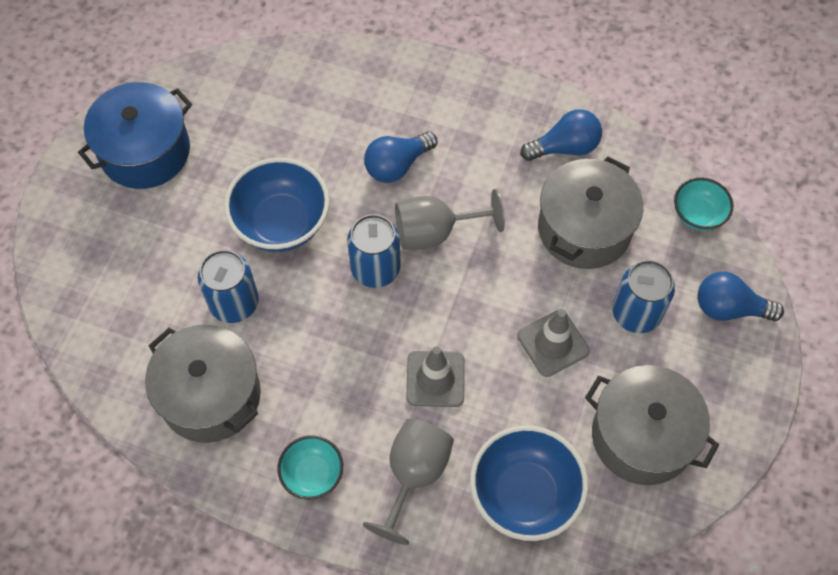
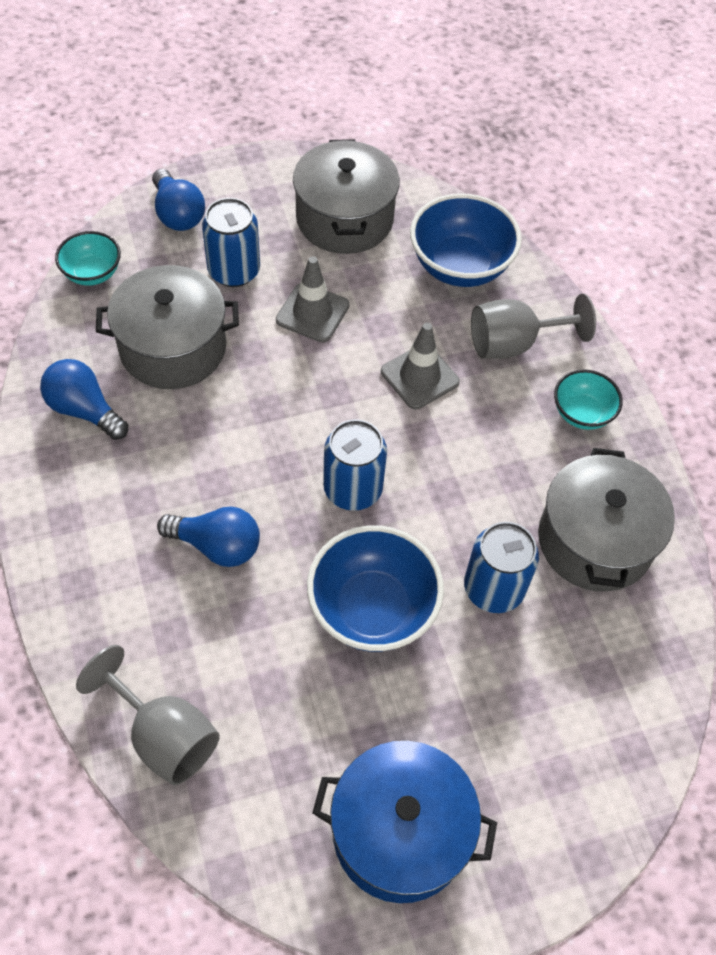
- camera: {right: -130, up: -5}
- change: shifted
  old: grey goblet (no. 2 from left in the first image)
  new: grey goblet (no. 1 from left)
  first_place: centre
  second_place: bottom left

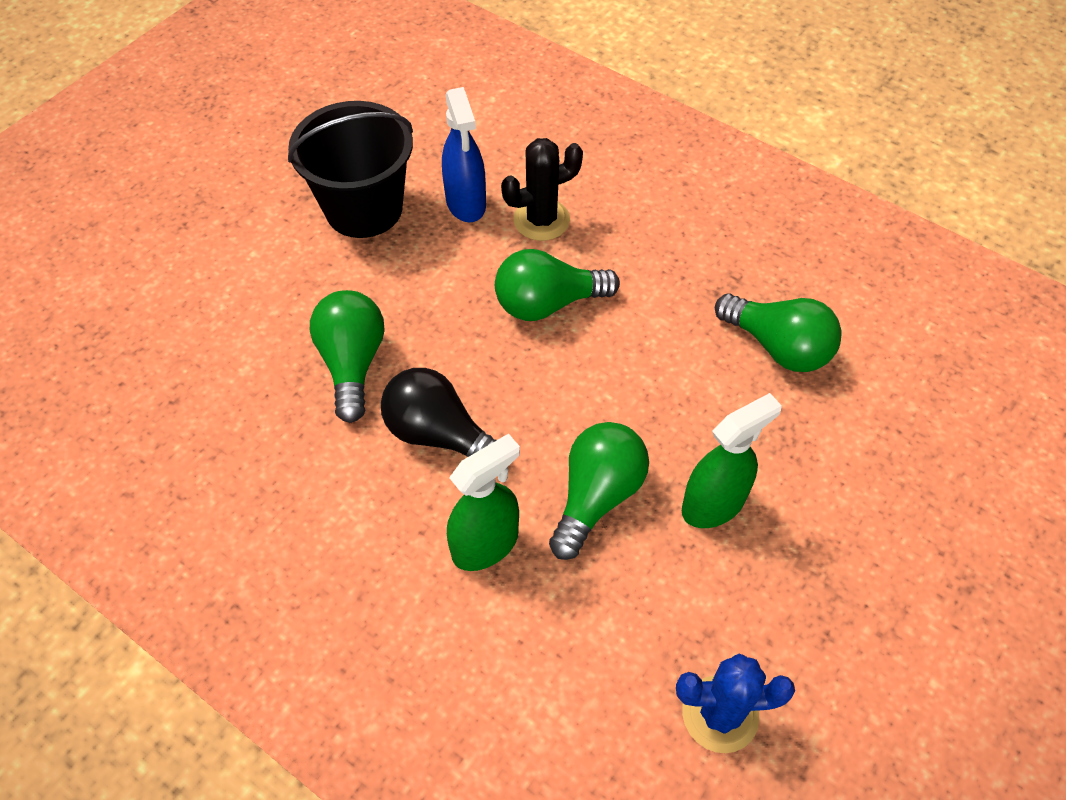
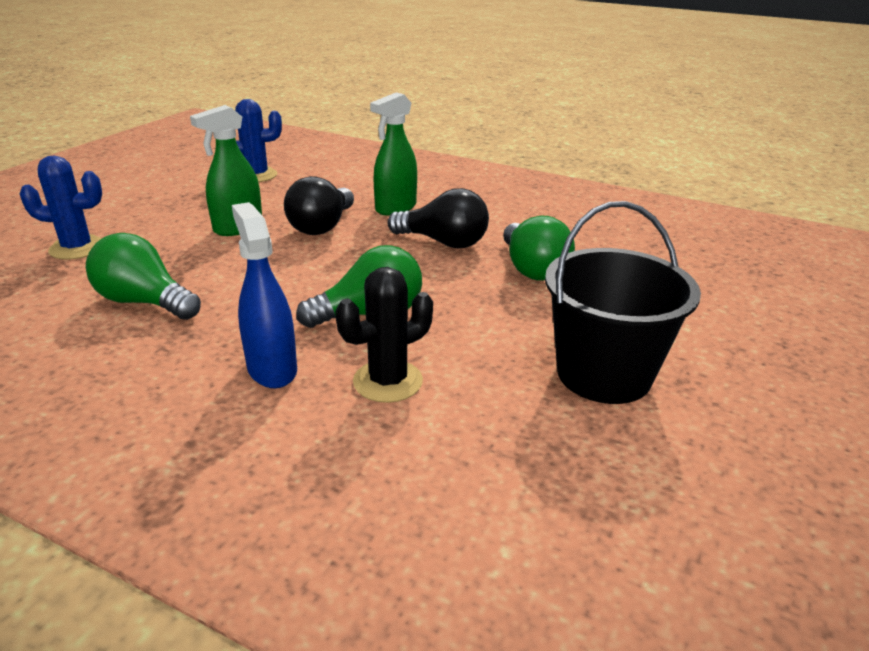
- camera: {right: 170, up: -25}
- change: new
  new: blue cactus (no. 1 from left)
  second_place: top left
- change: shifted
  old: blue spray bottle
  first_place: top centre
  second_place: middle left
- change: repainted
  old: green light bulb (no. 3 from left)
  new: black light bulb (no. 1 from left)
  first_place: centre
  second_place: top centre

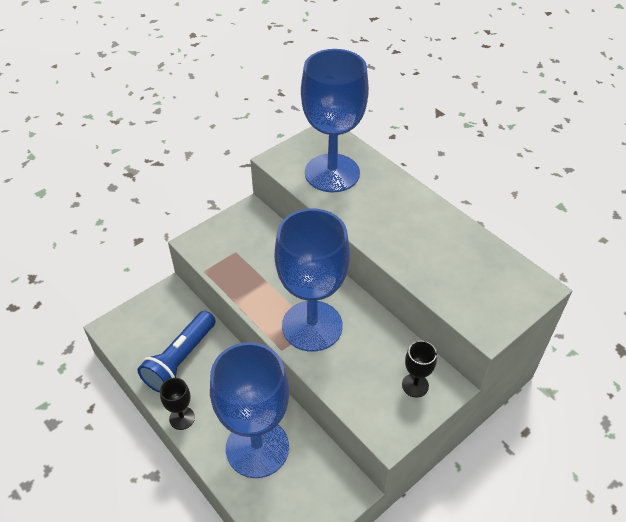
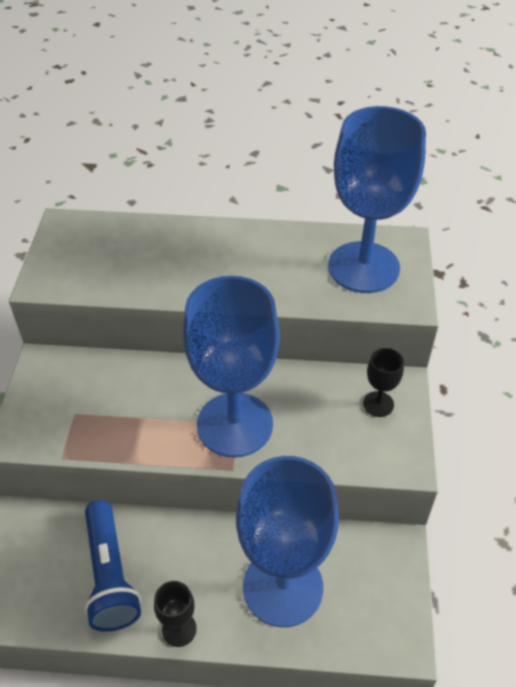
- camera: {right: -45, up: 0}
- change: shifted
  old: blue goblet (no. 3 from left)
  first_place: top centre
  second_place: top right

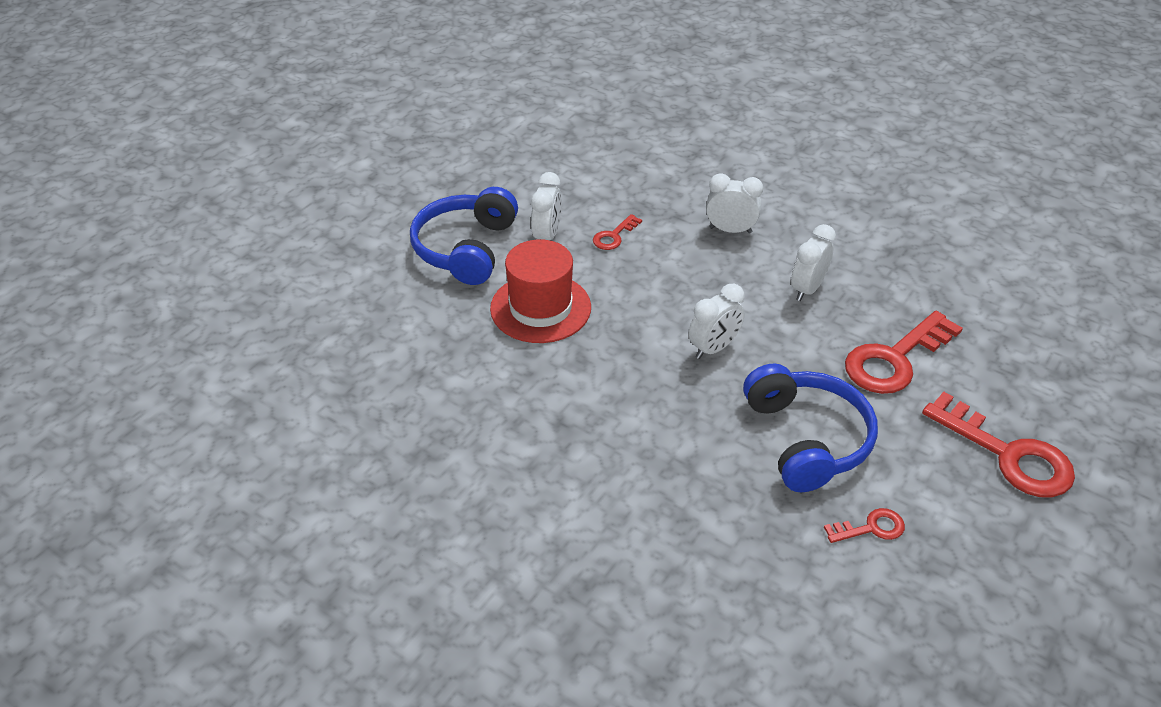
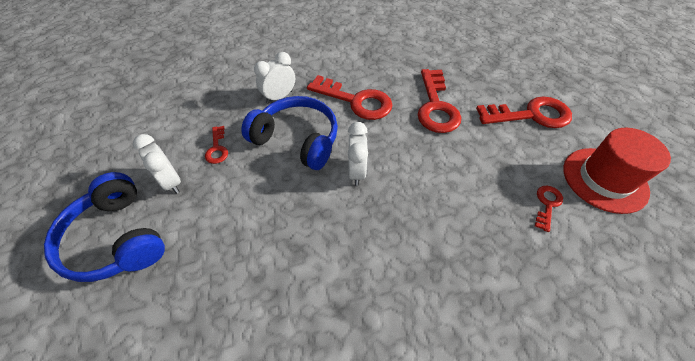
- camera: {right: -50, up: 10}
- change: shifted
  old: red hat
  first_place: centre
  second_place: middle right
- change: shifted
  old: blue headphones (no. 2 from left)
  first_place: middle right
  second_place: centre
- change: swapped
  old: white clock (no. 4 from left)
  new: red key (no. 2 from left)
  first_place: middle right
  second_place: top centre

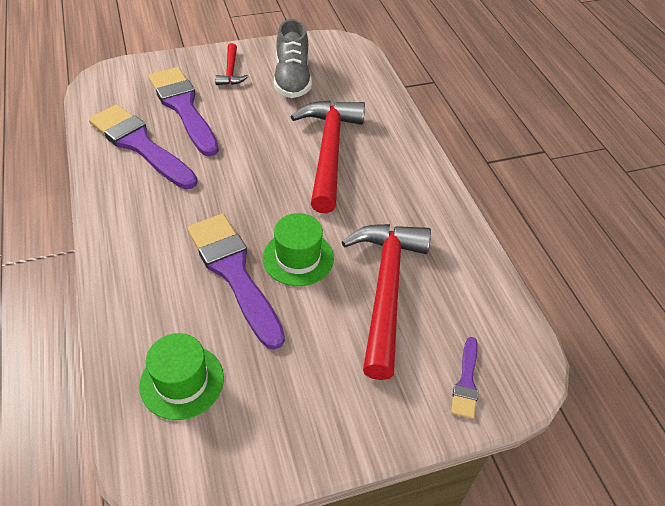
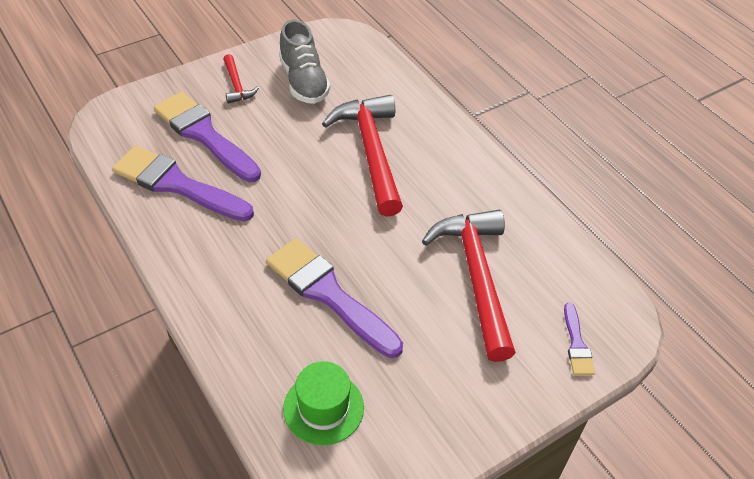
- camera: {right: -15, up: 0}
- change: gone
  old: green hat (no. 2 from left)
  first_place: centre

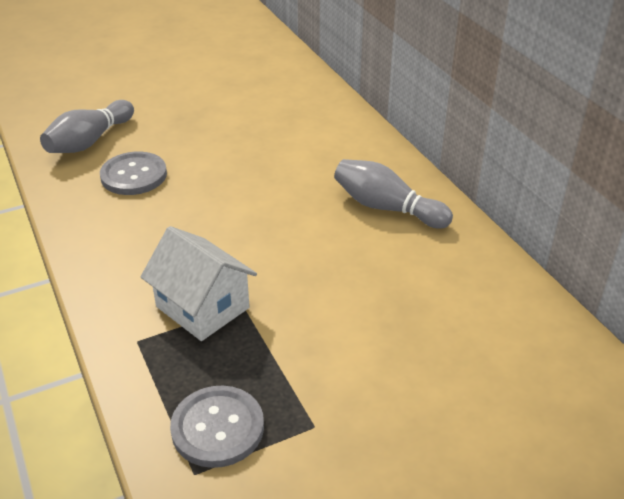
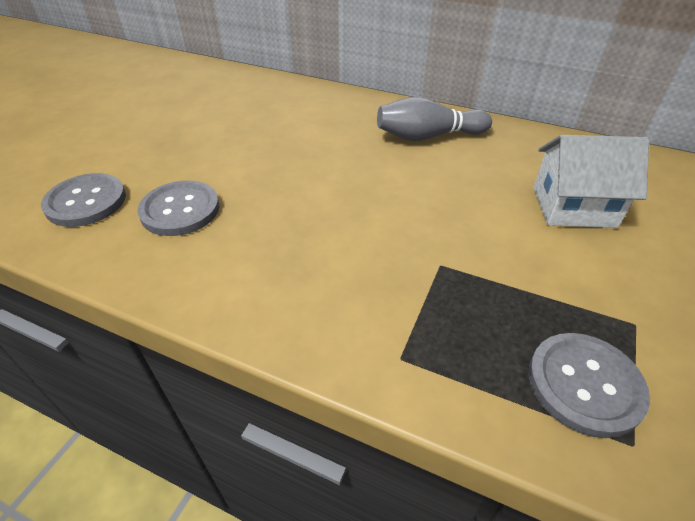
- camera: {right: -40, up: 5}
- change: shifted
  old: white house
  first_place: middle left
  second_place: middle right
- change: swapped
  old: grey bowling pin (no. 1 from left)
  new: grey button (no. 1 from left)
  first_place: top left
  second_place: middle left

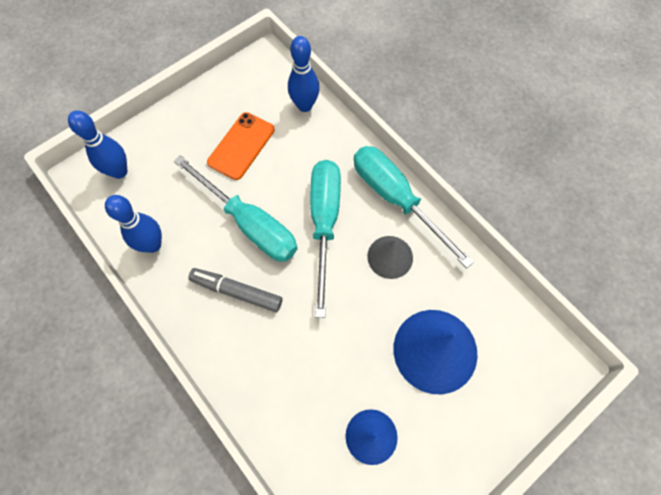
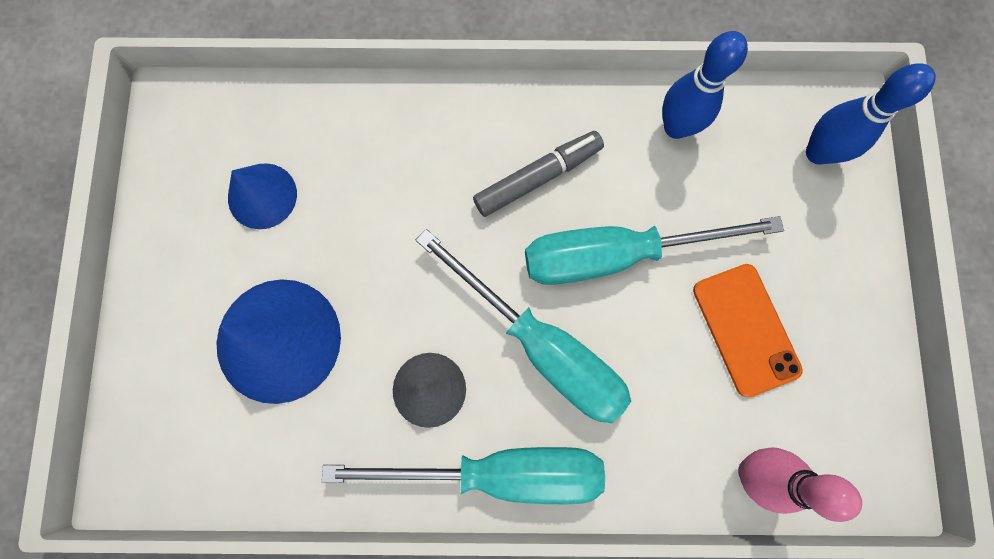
- camera: {right: 130, up: 10}
- change: repainted
  old: blue bowling pin (no. 3 from left)
  new: pink bowling pin
  first_place: top centre
  second_place: bottom right

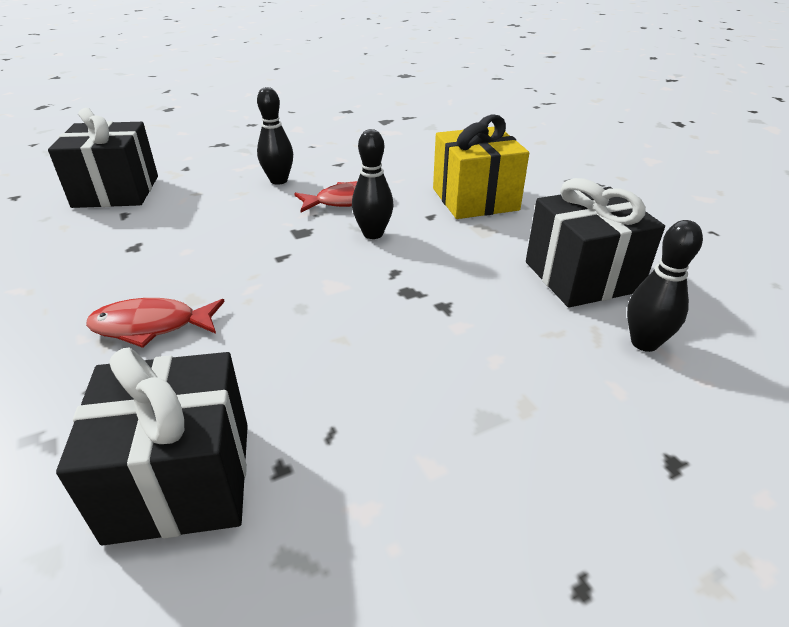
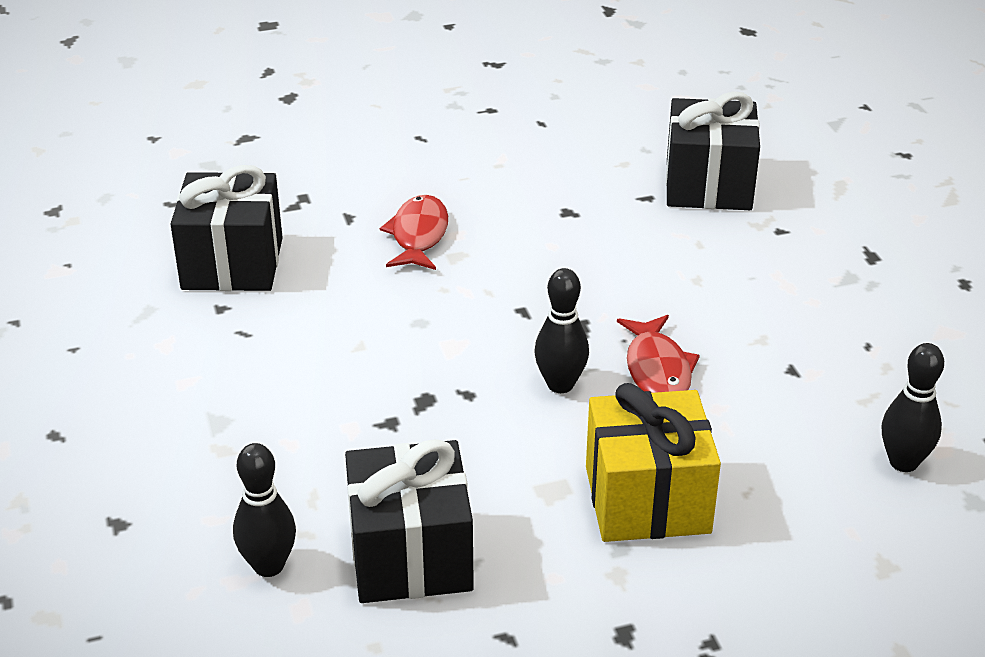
- camera: {right: 100, up: 0}
- change: shifted
  old: black bowling pin (no. 1 from left in the first image)
  new: black bowling pin (no. 3 from left)
  first_place: top centre
  second_place: middle right

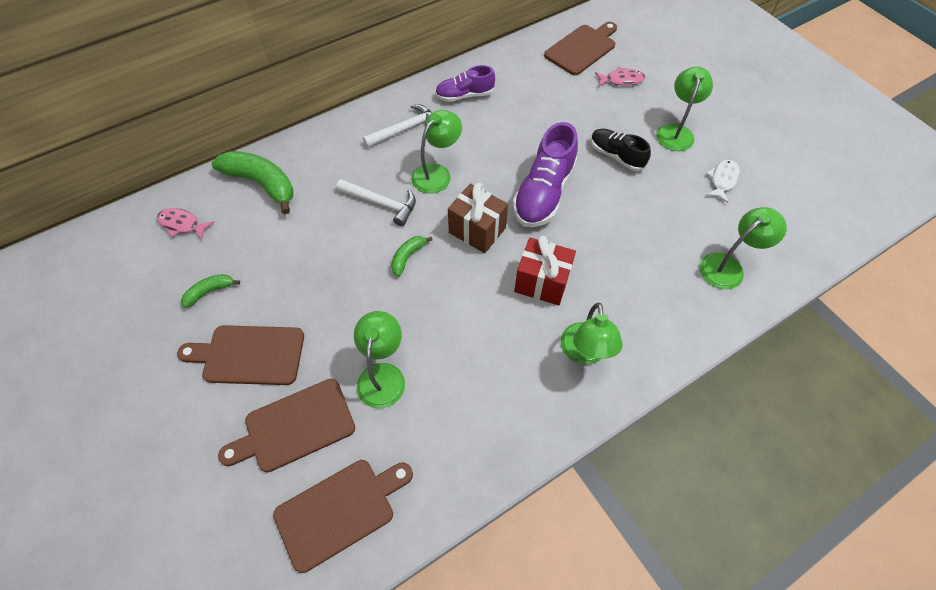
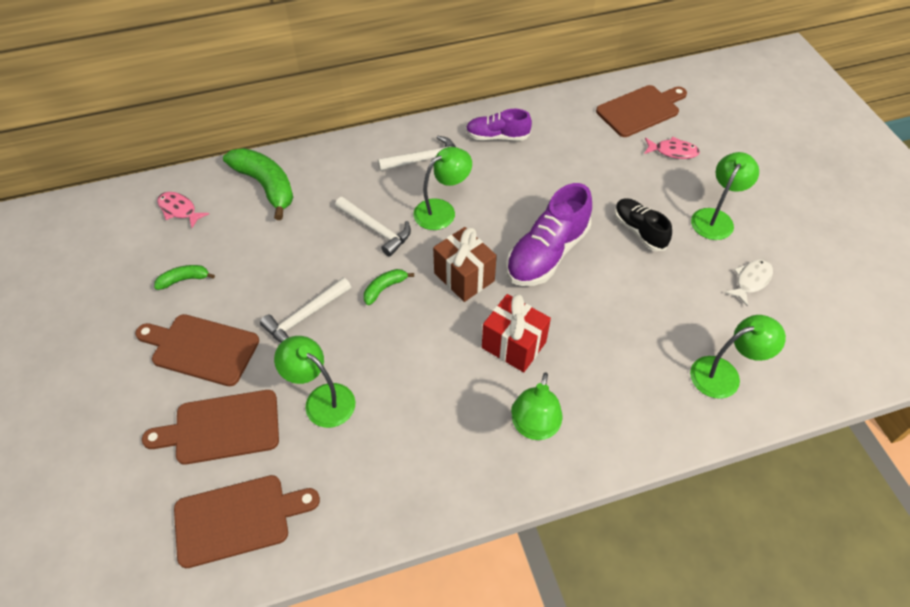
- camera: {right: 15, up: -5}
- change: new
  new: white hammer (no. 1 from left)
  second_place: centre
- change: rotated
  old: green lamp (no. 1 from left)
  first_place: centre
  second_place: centre
  degrees: -75

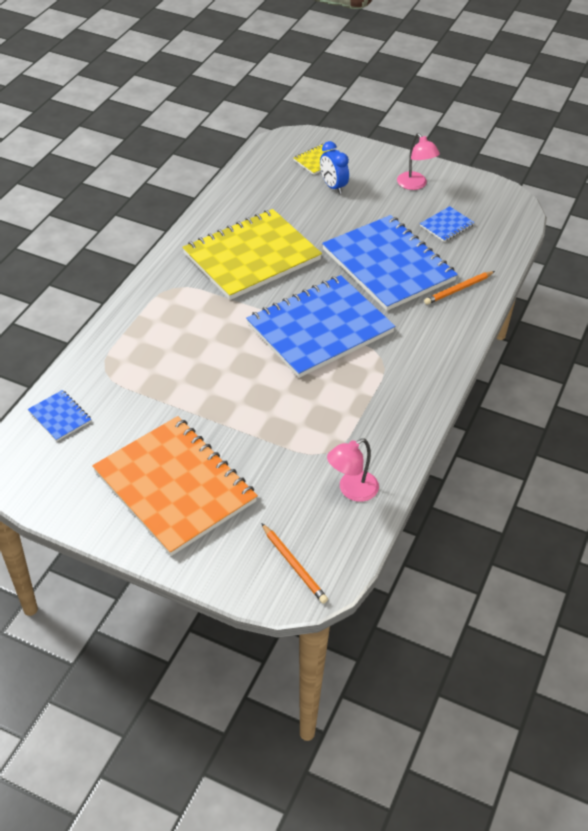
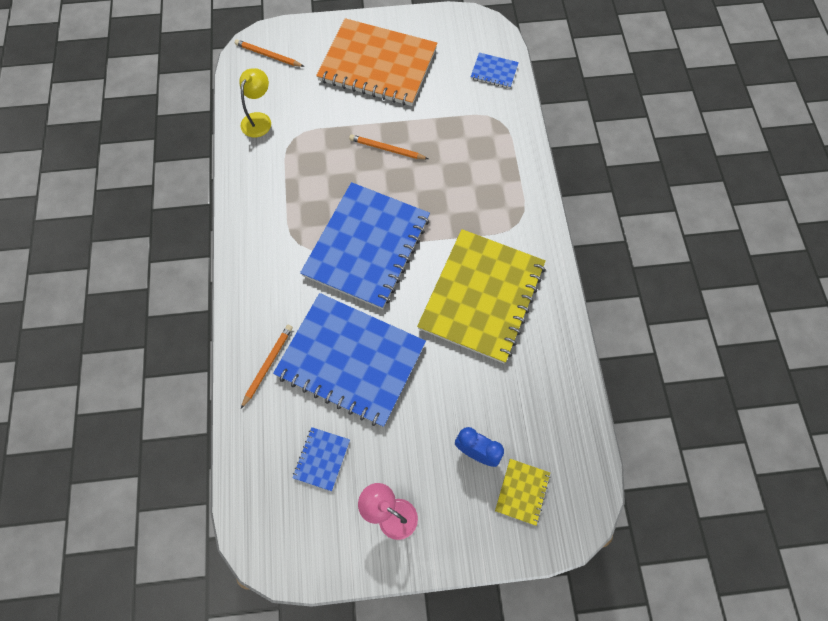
- camera: {right: 150, up: 20}
- change: new
  new: orange pencil (no. 3 from left)
  second_place: top centre
- change: repainted
  old: pink lamp (no. 1 from left)
  new: yellow lamp
  first_place: centre
  second_place: top left

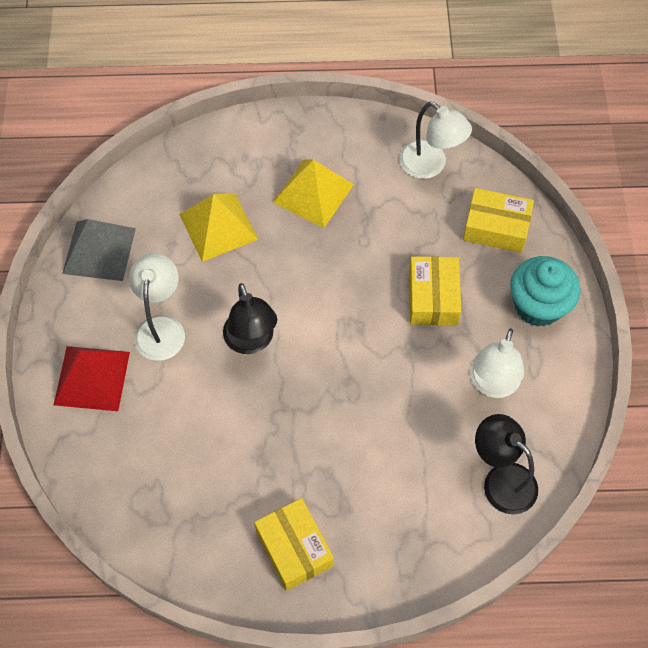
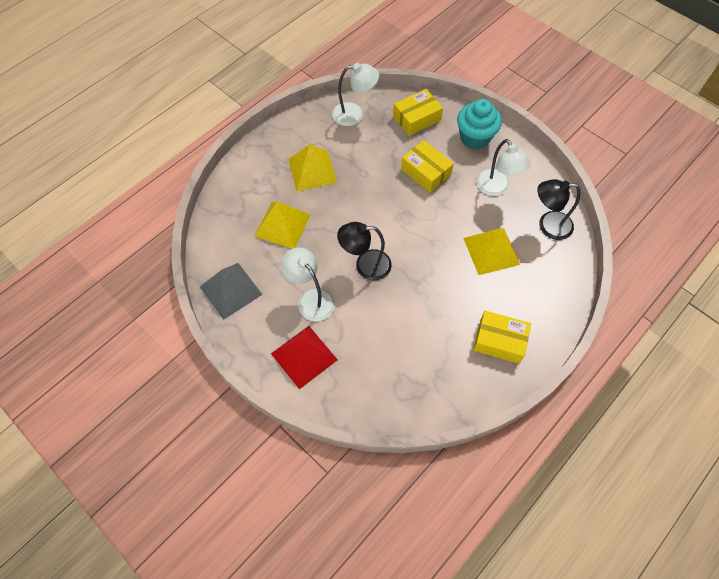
- camera: {right: -45, up: 0}
- change: new
  new: yellow pyramid (no. 3 from left)
  second_place: middle right
- change: rotated
  old: black lamp (no. 1 from left)
  first_place: centre
  second_place: centre
  degrees: 150

